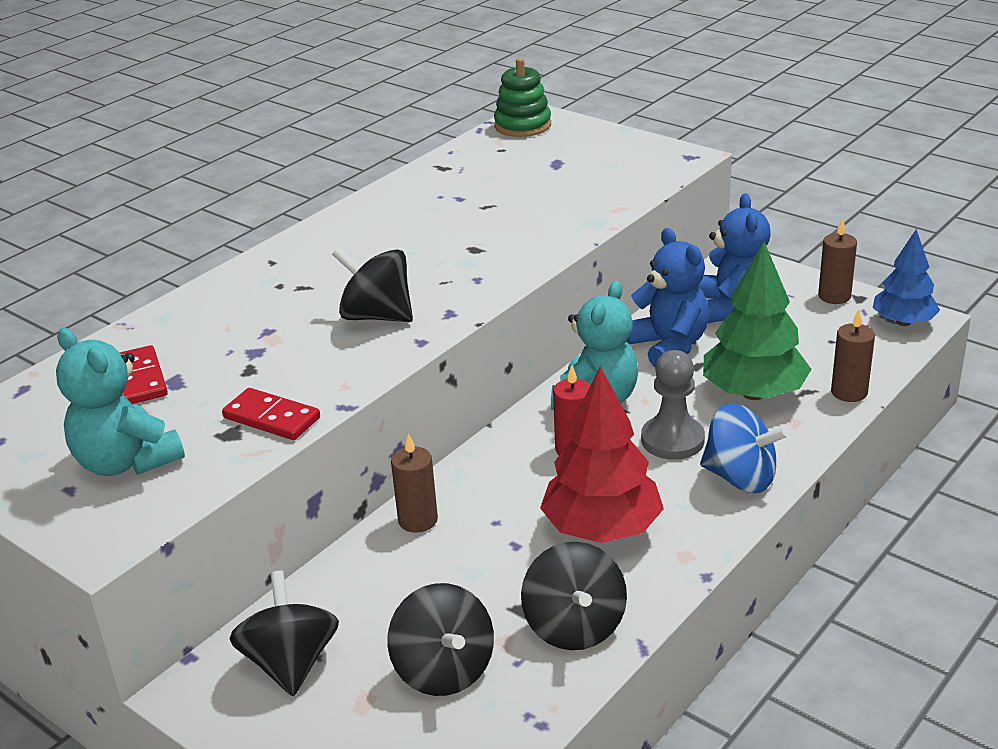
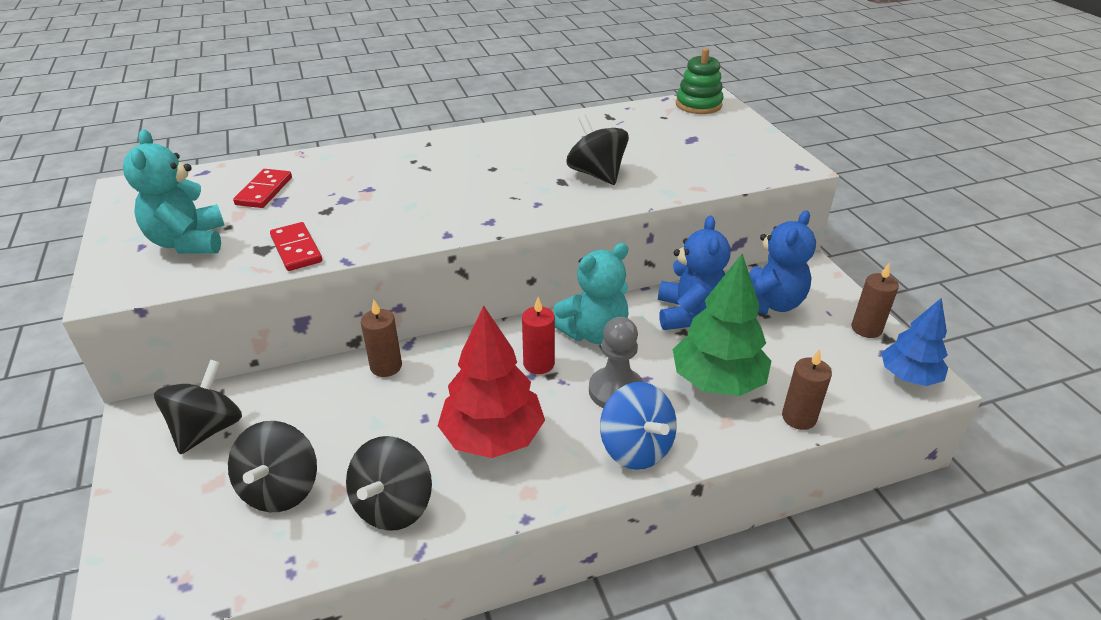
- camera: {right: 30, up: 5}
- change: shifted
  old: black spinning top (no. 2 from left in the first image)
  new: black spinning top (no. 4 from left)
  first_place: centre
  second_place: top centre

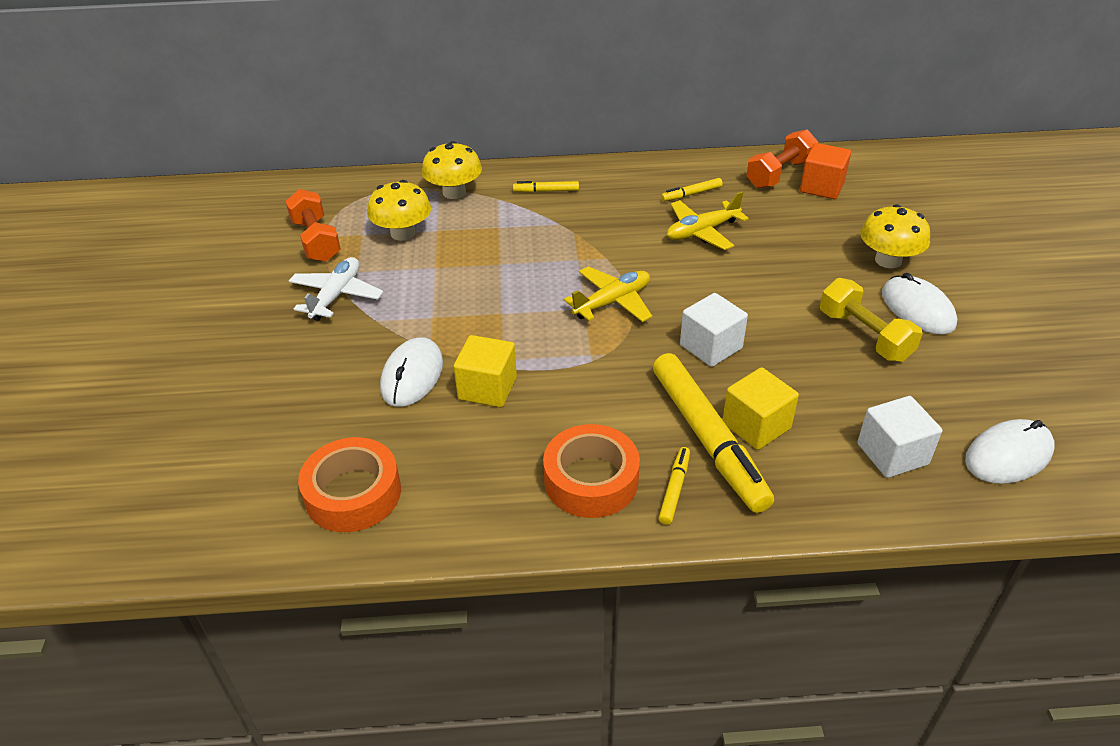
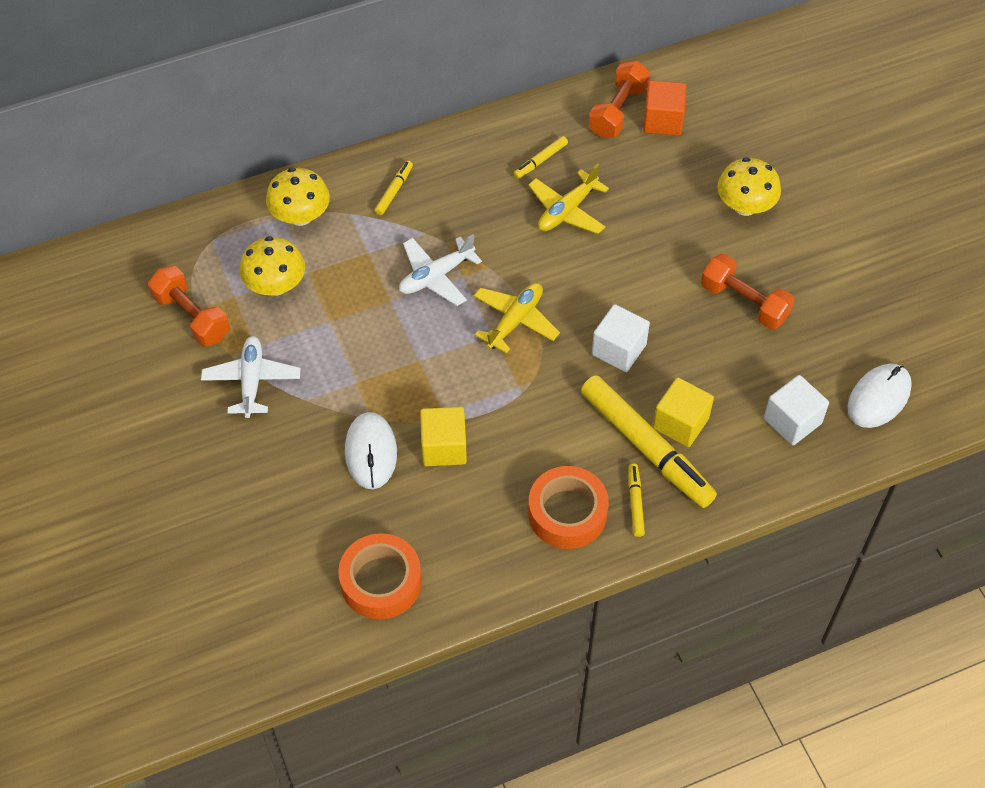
- camera: {right: -20, up: 15}
- change: gone
  old: white mouse (no. 2 from left)
  first_place: middle right
- change: new
  new: white plane (no. 2 from left)
  second_place: centre
- change: repainted
  old: yellow dumbbell
  new: orange dumbbell (no. 3 from left)
  first_place: middle right
  second_place: middle right
- change: rotated
  old: yellow marker (no. 1 from left)
  first_place: top centre
  second_place: top centre
  degrees: 135

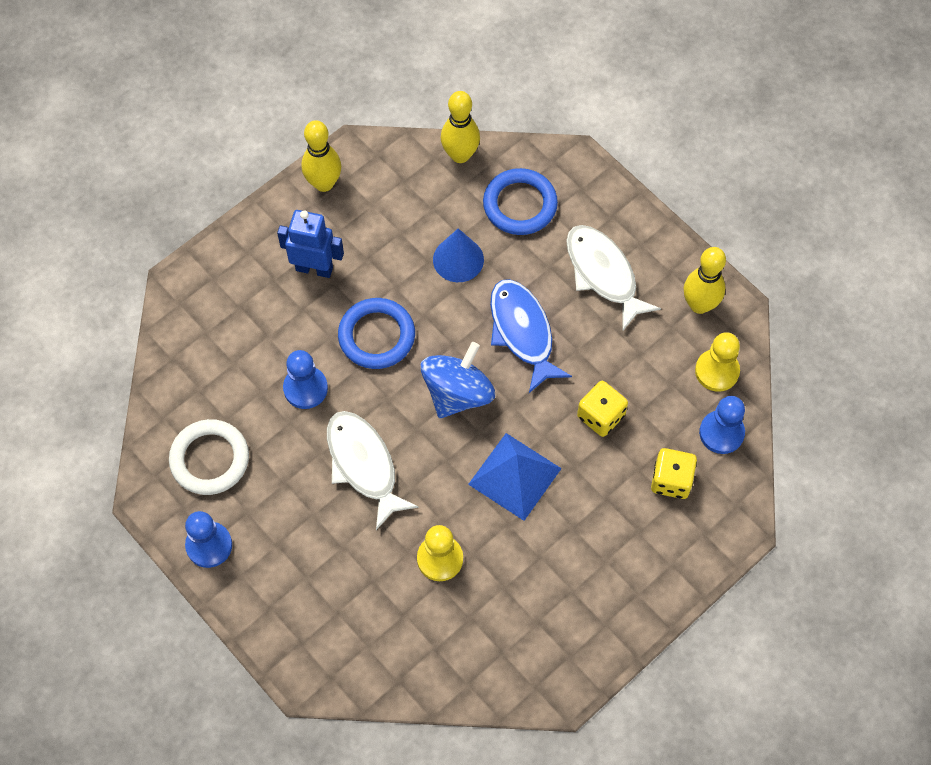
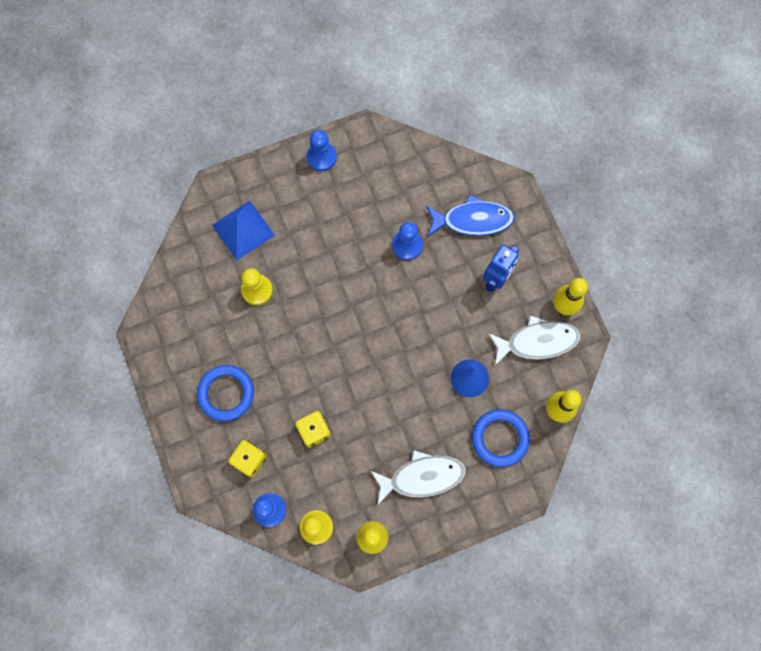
- camera: {right: 110, up: 10}
- change: gone
  old: white ring
  first_place: middle left
- change: gone
  old: blue spinning top
  first_place: centre
- change: shifted
  old: white fish (no. 1 from left in the first image)
  new: white fish (no. 2 from left)
  first_place: centre
  second_place: middle right
- change: shifted
  old: blue ring (no. 1 from left)
  first_place: centre
  second_place: middle left
- change: shifted
  old: blue pyramid
  first_place: centre
  second_place: middle left
- change: shifted
  old: blue fish
  first_place: centre
  second_place: top centre

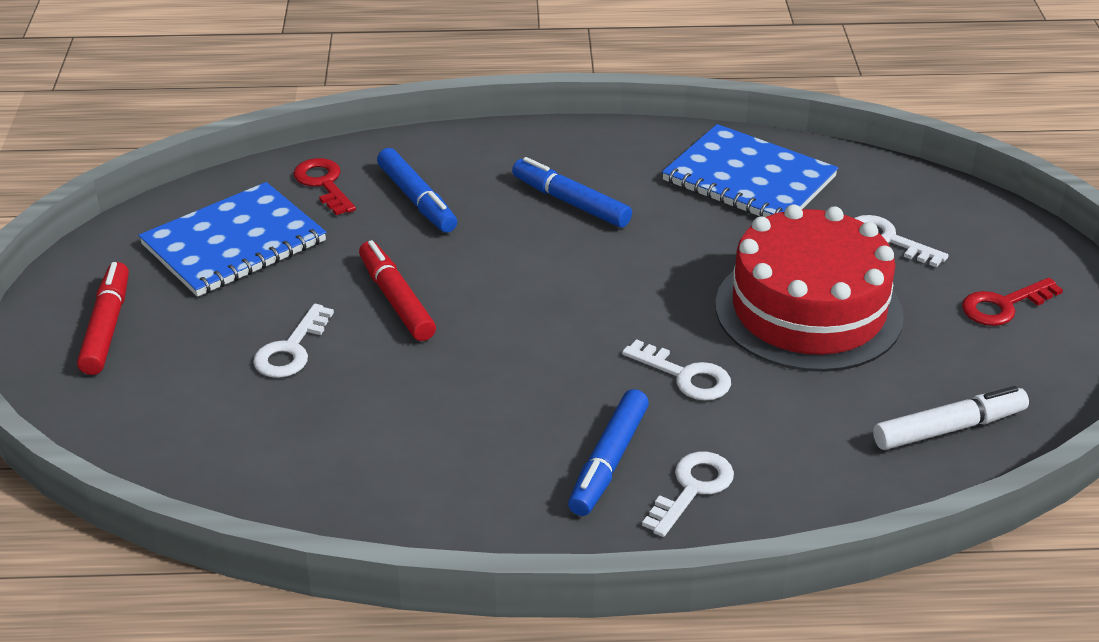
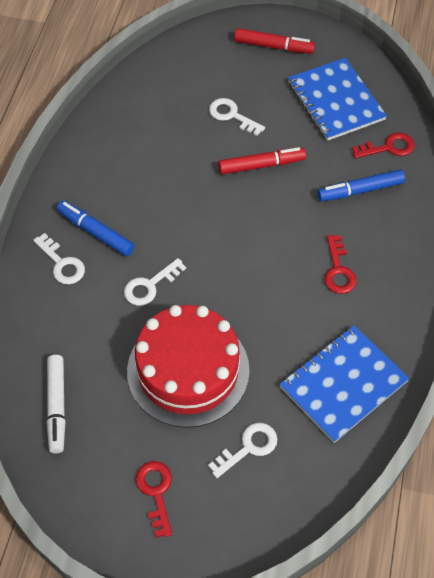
- camera: {right: 105, up: 20}
- change: swapped
  old: blue marker (no. 2 from left)
  new: red key (no. 2 from left)
  first_place: top centre
  second_place: middle right

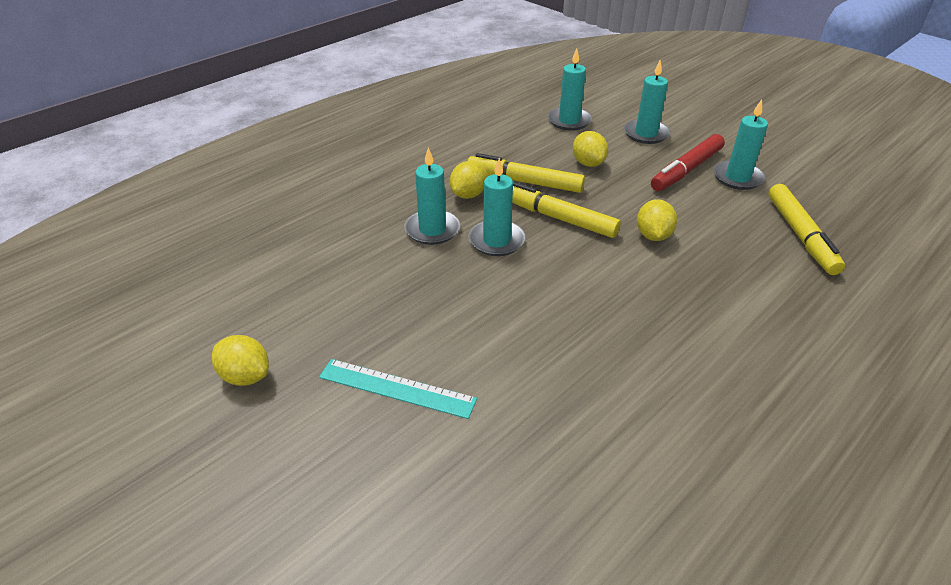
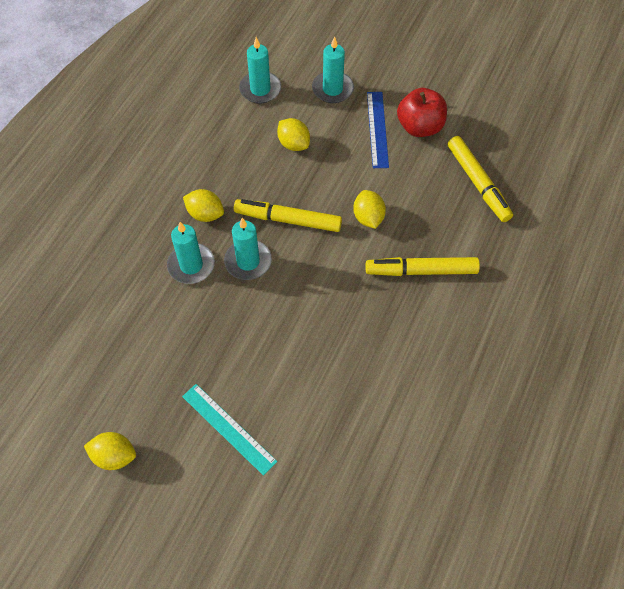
- camera: {right: -20, up: 20}
- change: shifted
  old: yellow marker (no. 1 from left in the first image)
  new: yellow marker (no. 2 from left)
  first_place: top centre
  second_place: middle right
- change: swapped
  old: red marker
  new: blue ruler
  first_place: top right
  second_place: top centre
- change: swapped
  old: turquoise candle (no. 5 from left)
  new: red apple
  first_place: top right
  second_place: top right
- change: rotated
  old: turquoise ruler
  first_place: centre
  second_place: bottom centre
  degrees: 45
- change: rotated
  old: yellow lemon (no. 2 from left)
  first_place: top centre
  second_place: middle left
  degrees: -75

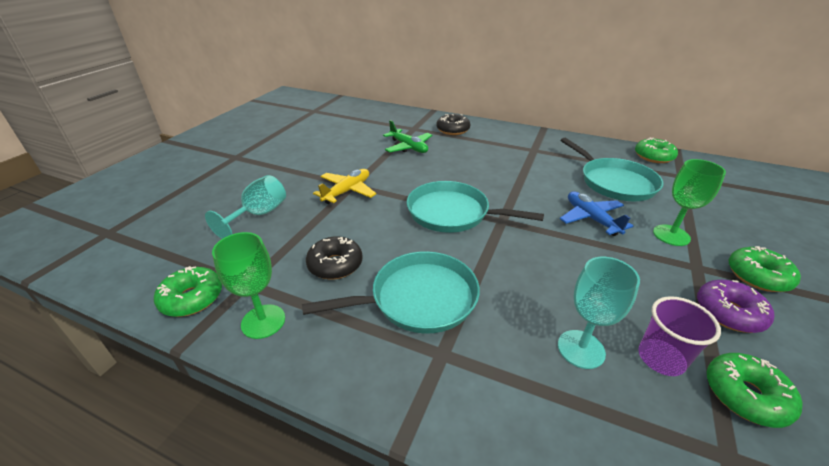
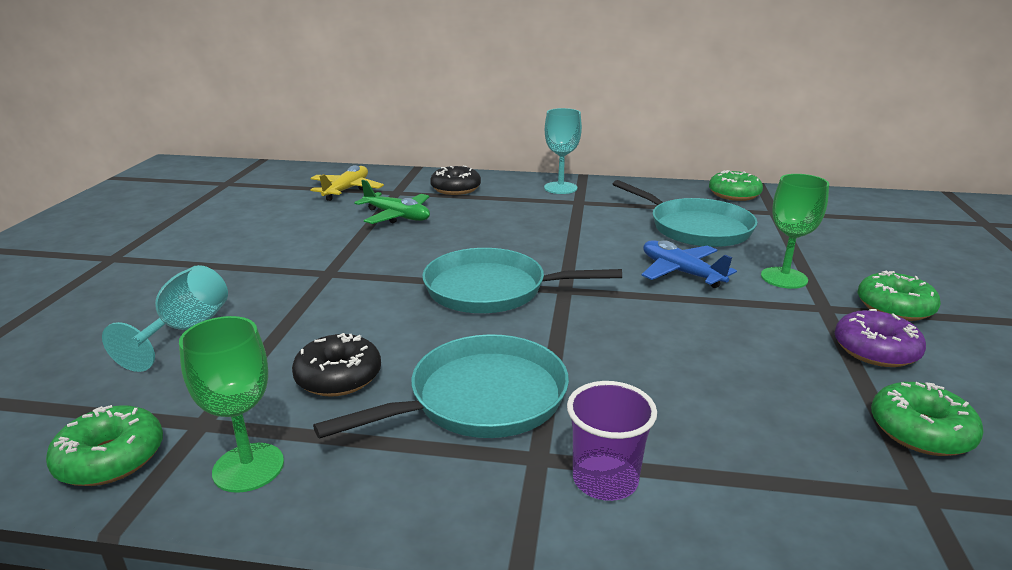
- camera: {right: -15, up: -10}
- change: shifted
  old: yellow plane
  first_place: centre
  second_place: top centre
- change: shifted
  old: turquoise goblet (no. 2 from left)
  first_place: bottom right
  second_place: top centre
- change: shifted
  old: purple cup
  first_place: bottom right
  second_place: bottom centre

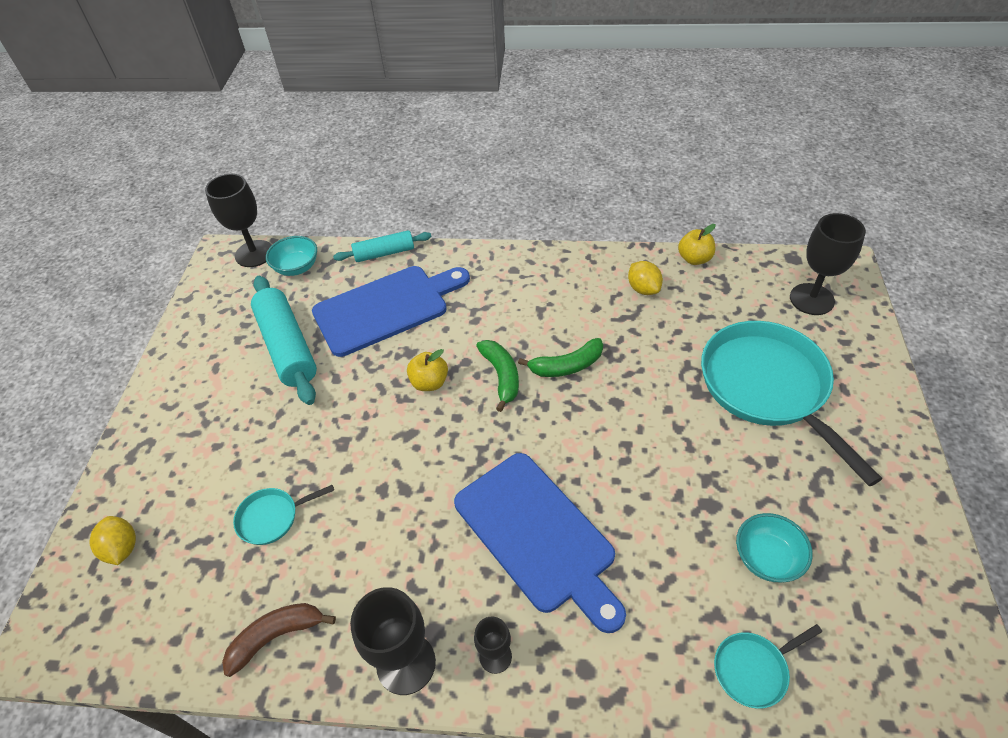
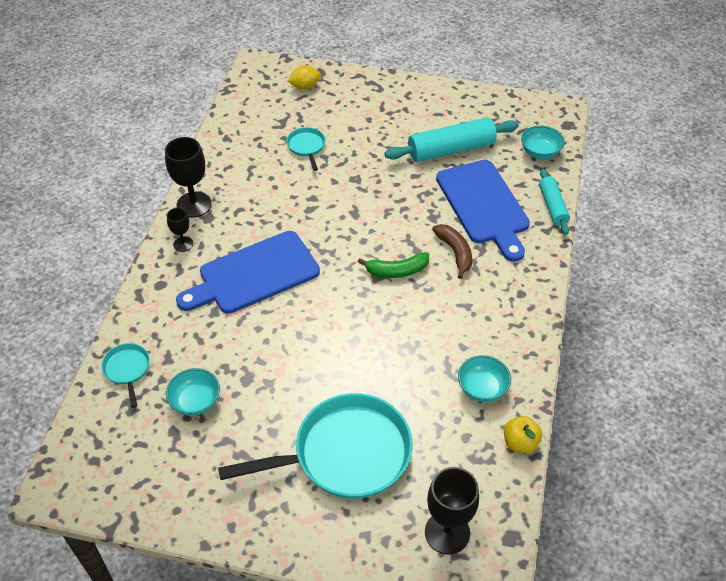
- camera: {right: 95, up: 0}
- change: gone
  old: black goblet (no. 1 from left)
  first_place: top left
- change: gone
  old: yellow apple (no. 1 from left)
  first_place: centre
- change: gone
  old: green banana (no. 2 from left)
  first_place: centre
- change: shifted
  old: brown banana
  first_place: bottom left
  second_place: centre
- change: swapped
  old: yellow lemon (no. 2 from left)
  new: turquoise bowl (no. 2 from left)
  first_place: centre
  second_place: middle right

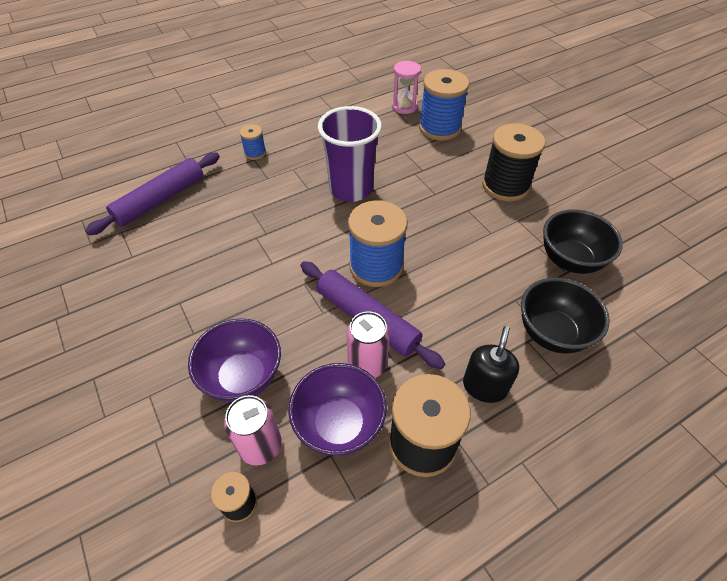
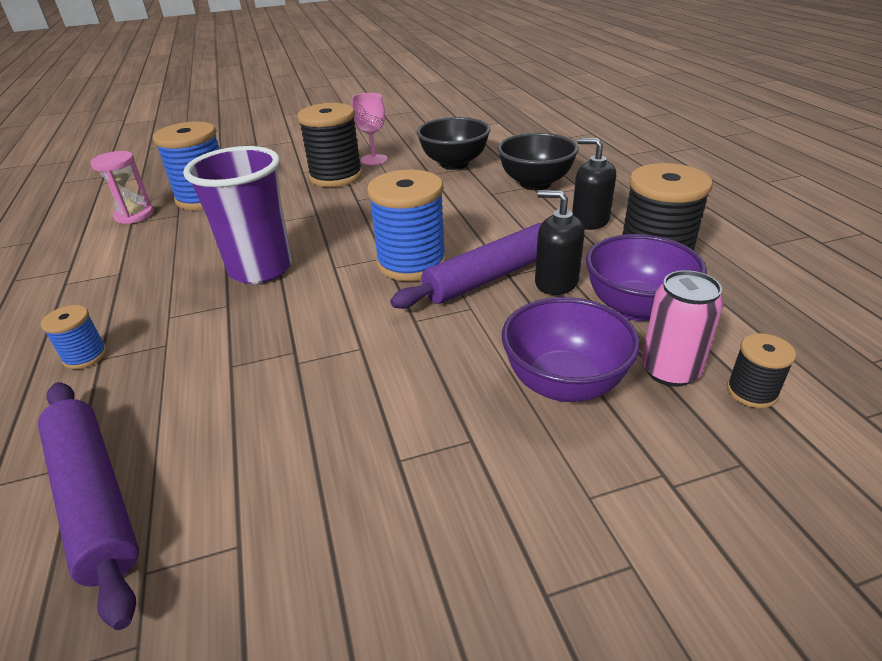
- camera: {right: -75, up: -15}
- change: new
  new: pink goblet
  second_place: top centre
- change: swapped
  old: pink can (no. 2 from left)
  new: black soap dispenser (no. 1 from left)
  first_place: centre
  second_place: centre

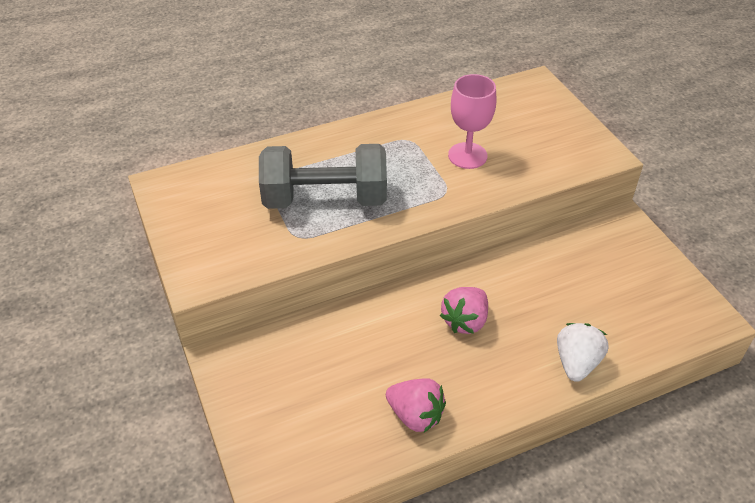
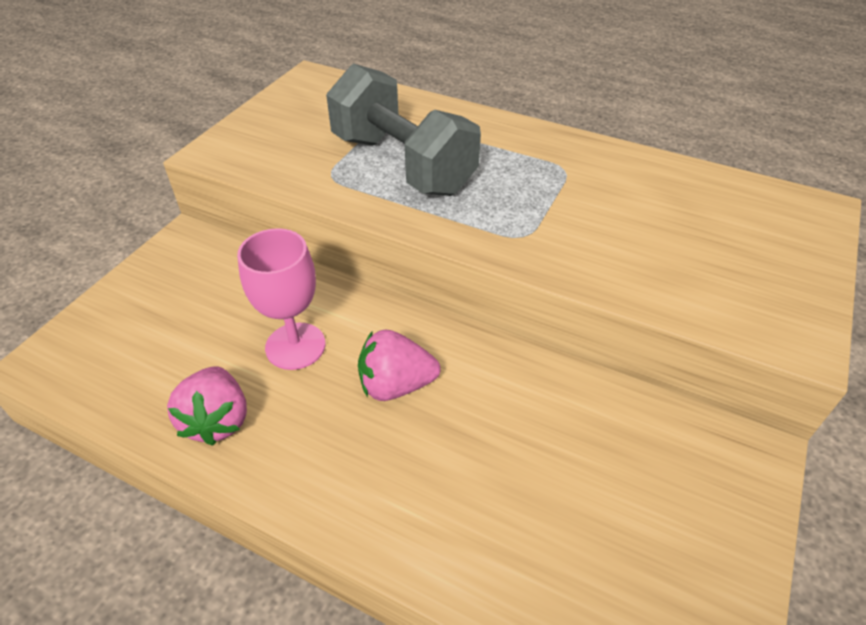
- camera: {right: 50, up: 0}
- change: gone
  old: white strawberry
  first_place: bottom right
- change: shifted
  old: pink goblet
  first_place: top centre
  second_place: middle left

